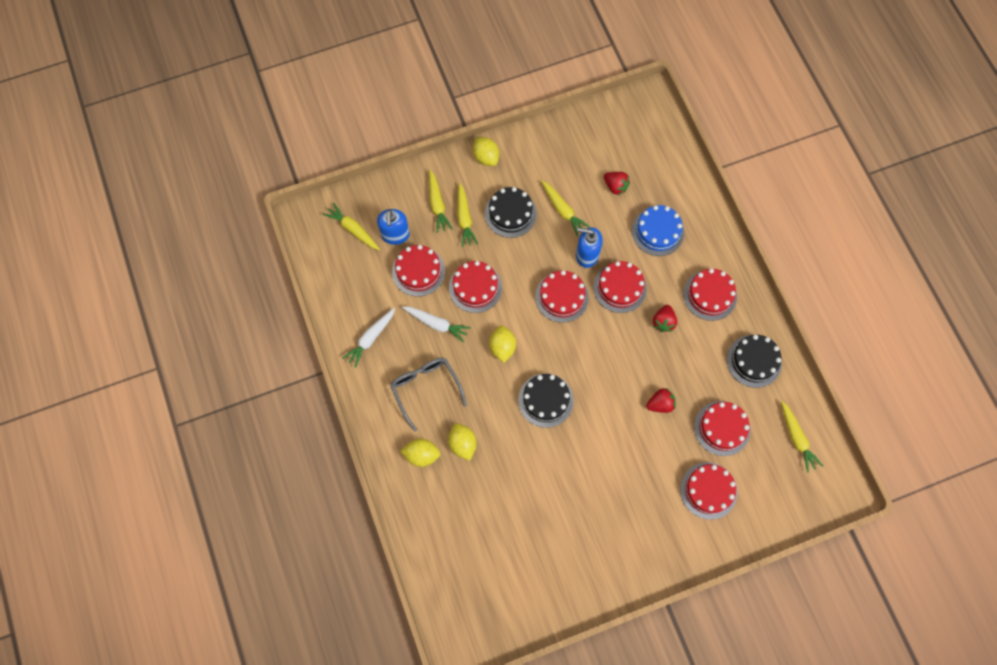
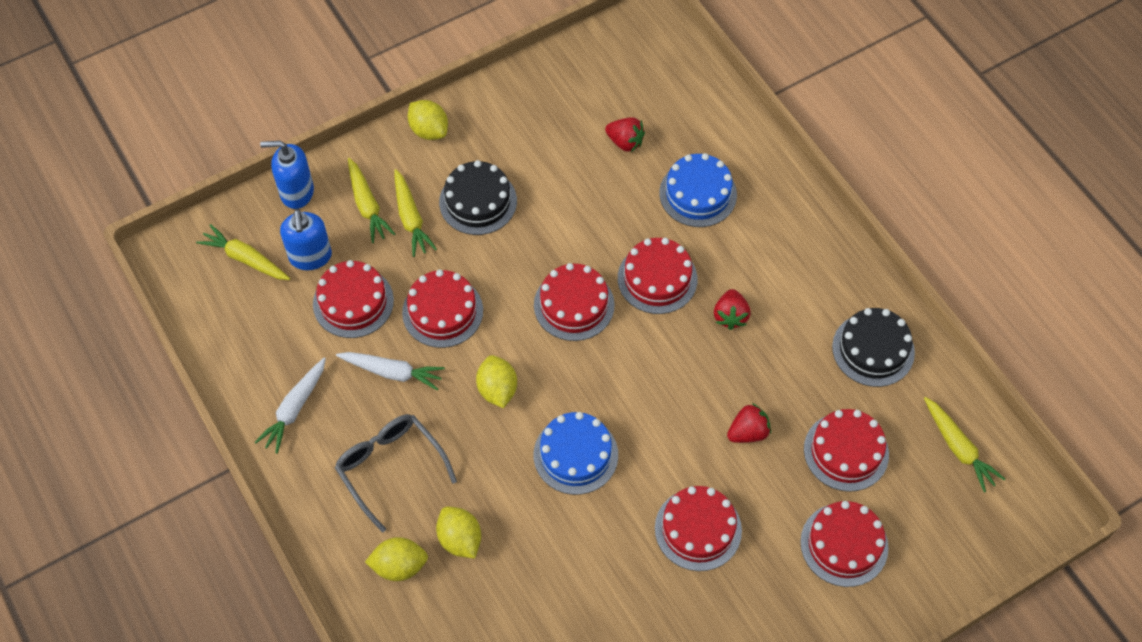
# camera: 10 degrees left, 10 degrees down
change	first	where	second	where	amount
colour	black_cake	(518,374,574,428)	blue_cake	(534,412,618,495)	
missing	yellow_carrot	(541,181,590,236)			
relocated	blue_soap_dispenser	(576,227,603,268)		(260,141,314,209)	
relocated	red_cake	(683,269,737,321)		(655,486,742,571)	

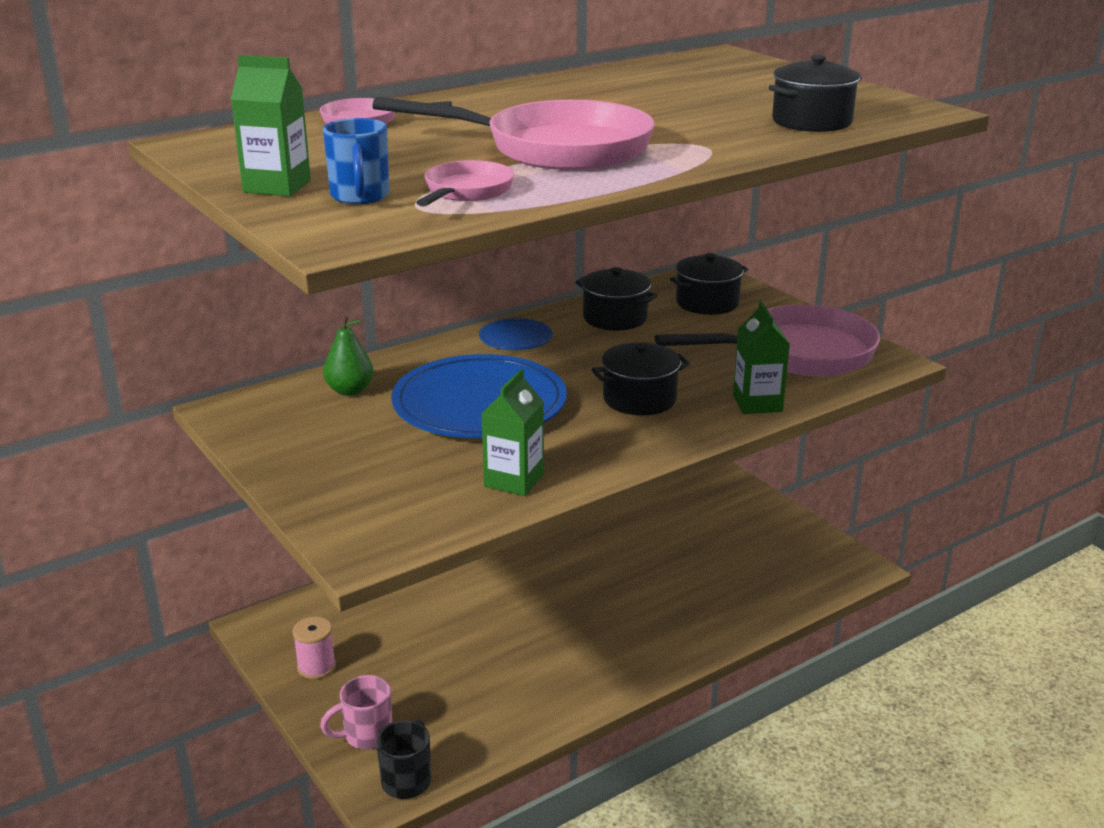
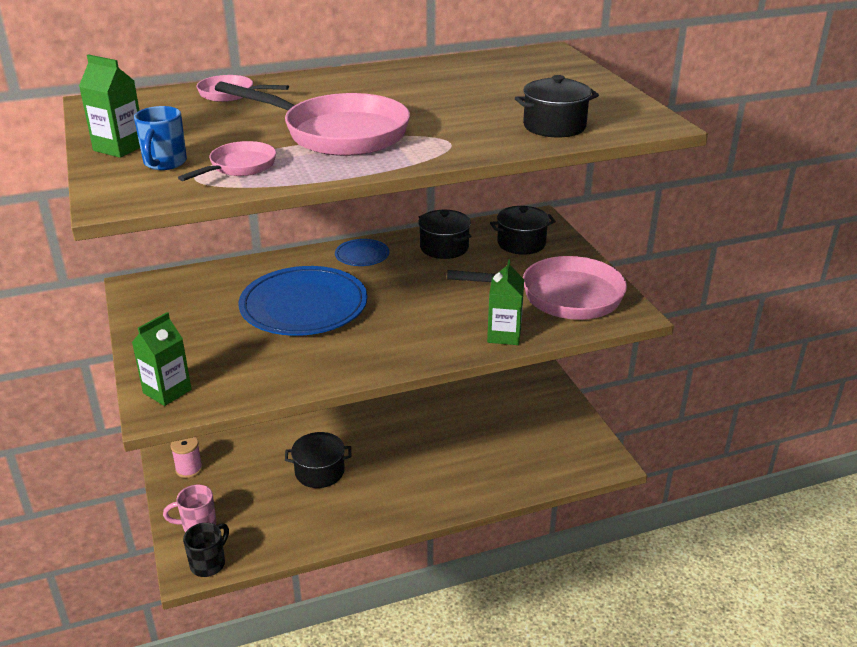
# camera: 15 degrees right, 5 degrees up
change	first	where	second	where	amount
missing	green_pear	(323,316,374,396)			
relocated	green_carton	(481,369,544,496)		(132,312,192,406)	
relocated	black_pot	(591,342,690,415)		(285,432,351,488)	

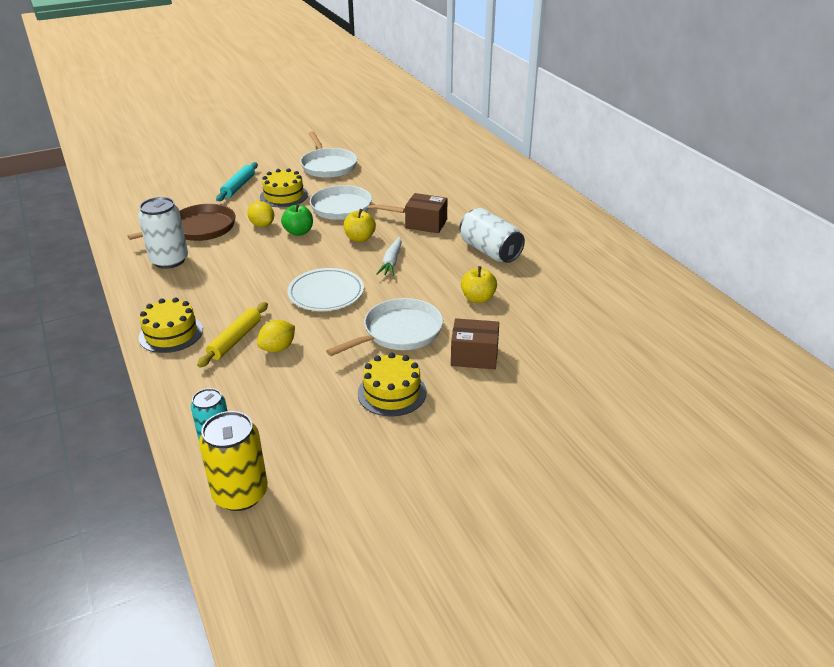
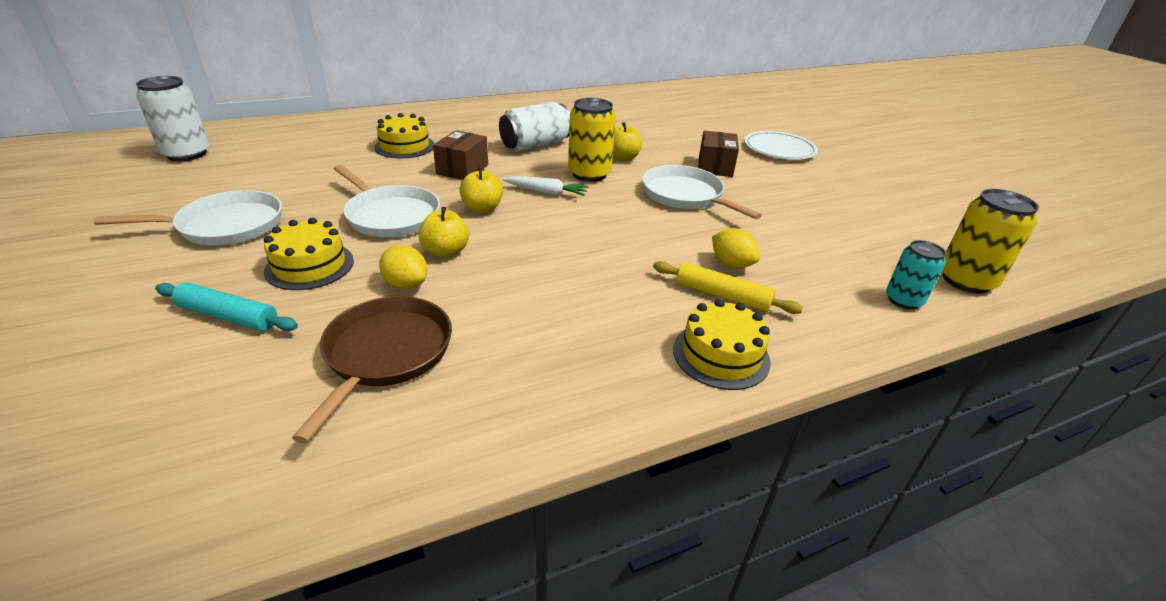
# camera: 90 degrees left, 0 degrees up
change	first	where	second	where	amount
spun	brown_pan	(127,204,235,241)		(292,296,452,444)	45 degrees clockwise
relocated	white_can	(138,197,188,269)		(136,76,209,161)	
spun	yellow_lemon	(247,201,274,227)		(379,245,428,289)	75 degrees clockwise
colour	green_apple	(281,203,313,236)	yellow_apple	(418,207,469,258)	
relocated	white_plate	(287,268,364,311)		(744,131,818,160)	
spun	white_pan	(310,185,405,220)		(334,165,440,237)	75 degrees counterclockwise
relocated	yellow_cake	(358,352,427,417)		(374,113,434,159)	
appeared			yellow_can	(568,98,616,182)	

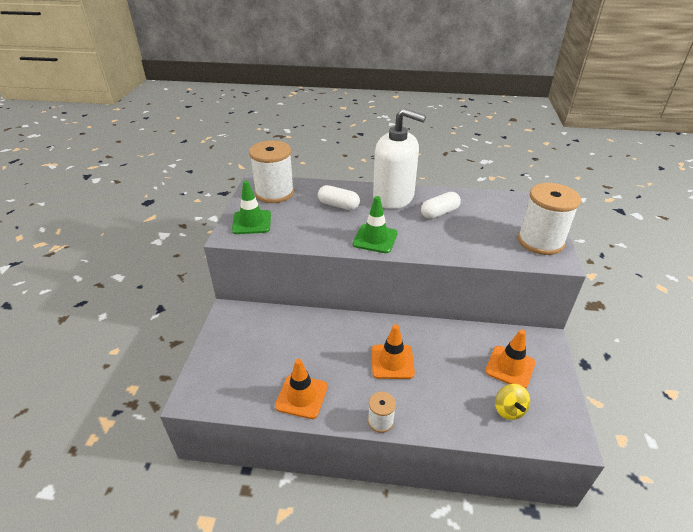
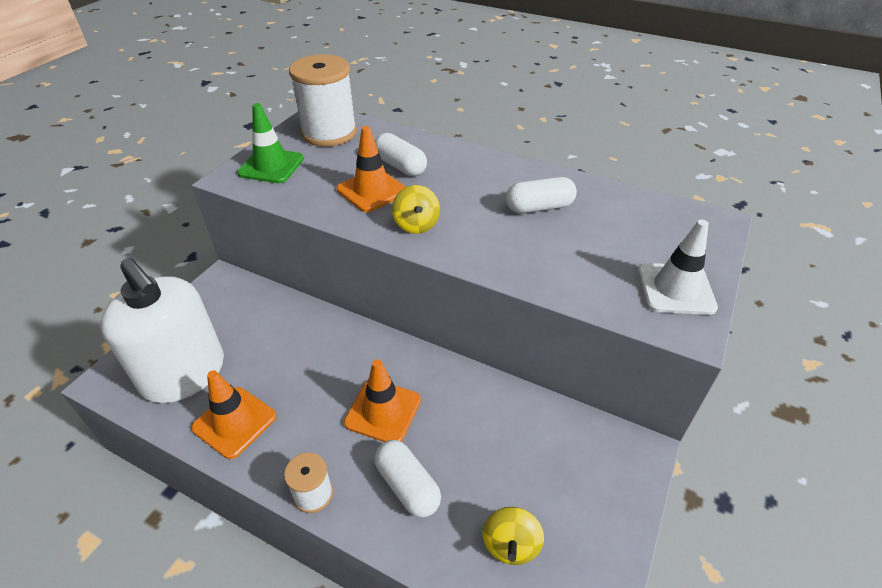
# camera: 20 degrees right, 5 degrees up
change	first	where	second	where	amount
exchanged	green_traffic_cone	(353,196,398,253)	yellow_spinning_top	(392,185,440,234)	
relocated	white_soap_dispenser	(373,108,426,209)		(101,258,224,403)	
relocated	orange_traffic_cone	(485,330,535,389)		(337,126,406,212)	
exchanged	white_spool	(518,183,581,255)	white_traffic_cone	(638,220,718,315)	
appeared			white_capsule	(374,440,441,518)	

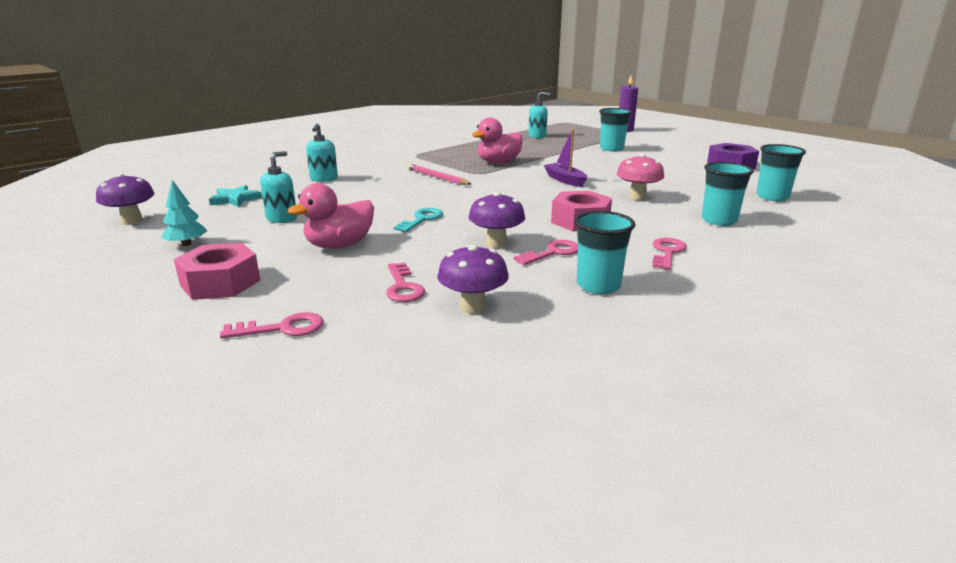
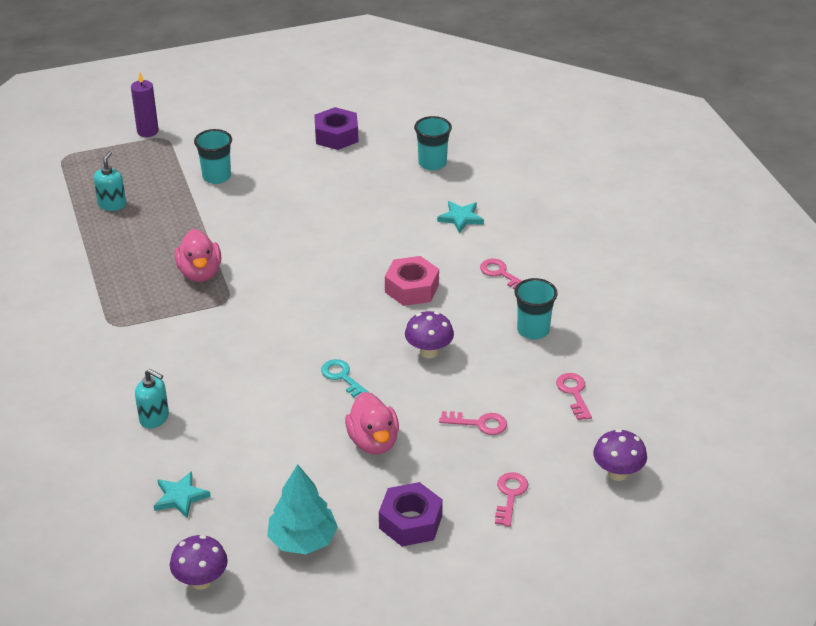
# camera: 65 degrees left, 15 degrees up
change	first	where	second	where	amount
size	turquoise_tree	(161,180,207,246)		(267,464,338,554)	x1.67
colour	pink_nut	(174,243,260,300)	purple_nut	(379,482,443,547)	
missing	turquoise_soap_dispenser	(260,151,297,223)			
missing	pink_pencil	(407,164,471,185)			
relocated	purple_mushroom	(437,245,509,314)		(593,429,647,481)	
relocated	pink_key	(514,240,578,265)		(556,373,592,420)	
missing	purple_boat	(544,129,587,187)			
missing	pink_mushroom	(617,154,664,200)			
exchanged	turquoise_cup	(702,162,754,226)	turquoise_star	(437,201,484,233)	

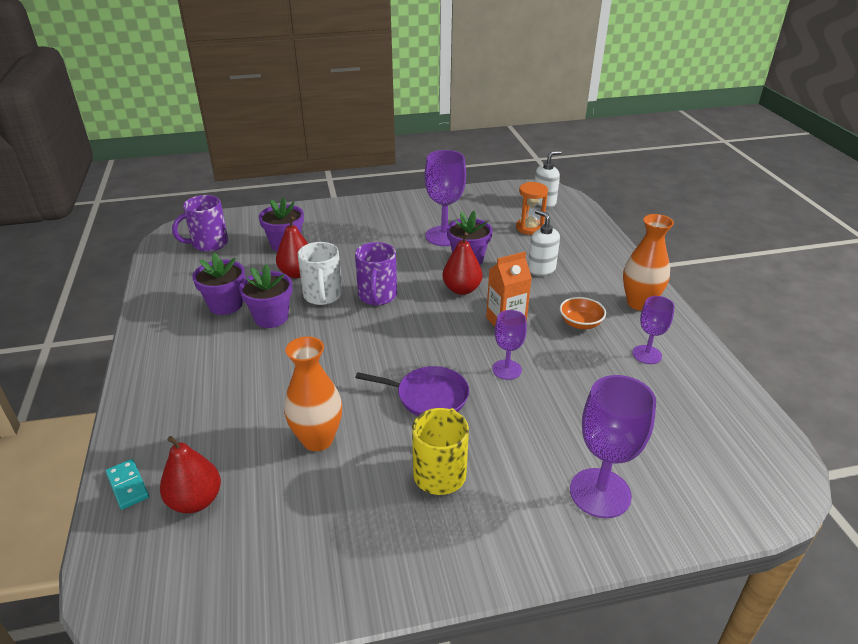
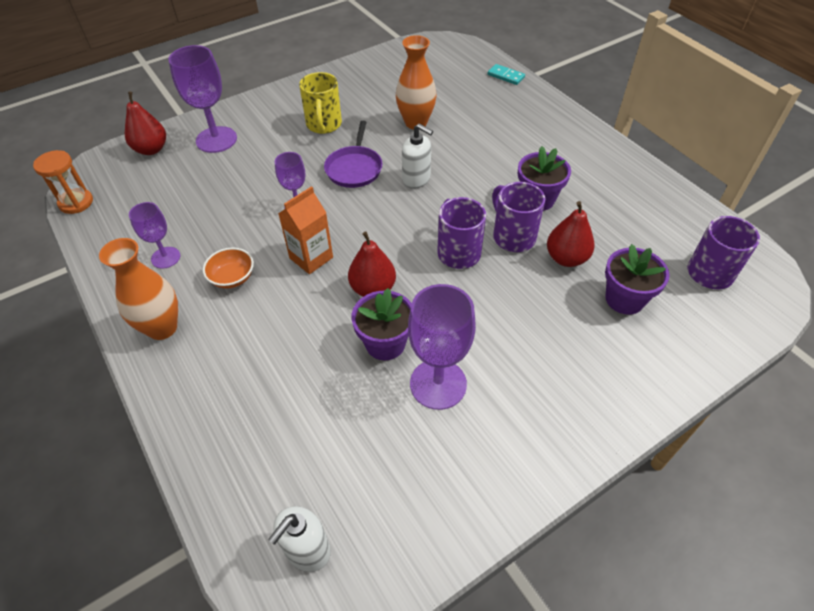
# camera: 160 degrees right, 15 degrees up
change	first	where	second	where	amount
relocated	red_pear	(160,436,221,513)		(125,91,166,155)	
missing	purple_flower_pot	(192,253,245,315)			
colour	white_mug	(297,242,342,305)	purple_mug	(492,182,545,252)	
spun	purple_pan	(355,366,469,416)		(324,121,382,188)	75 degrees counterclockwise
relocated	orange_hourglass	(516,182,548,235)		(33,150,93,214)	
relocated	white_soap_dispenser	(528,209,560,276)		(402,124,433,189)	

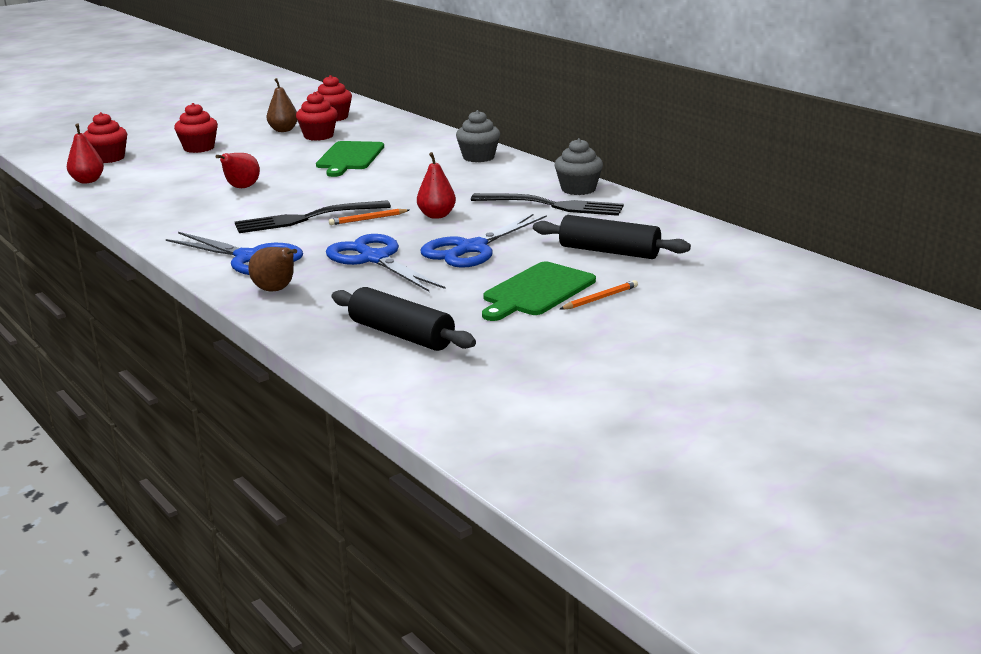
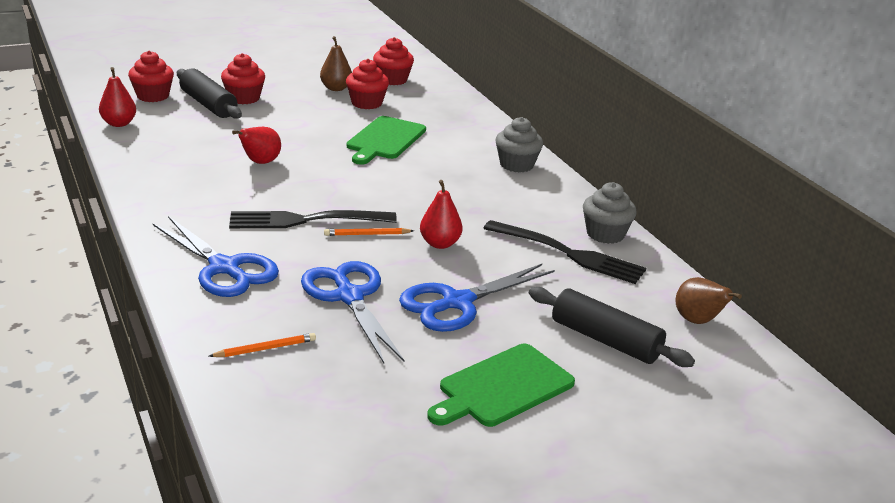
# camera: 10 degrees right, 5 degrees up
change	first	where	second	where	amount
relocated	brown_pear	(248,247,297,292)		(676,277,742,324)	
relocated	black_rolling_pin	(332,287,476,351)		(177,68,242,119)	
relocated	orange_pencil	(560,280,638,309)		(209,333,316,357)	

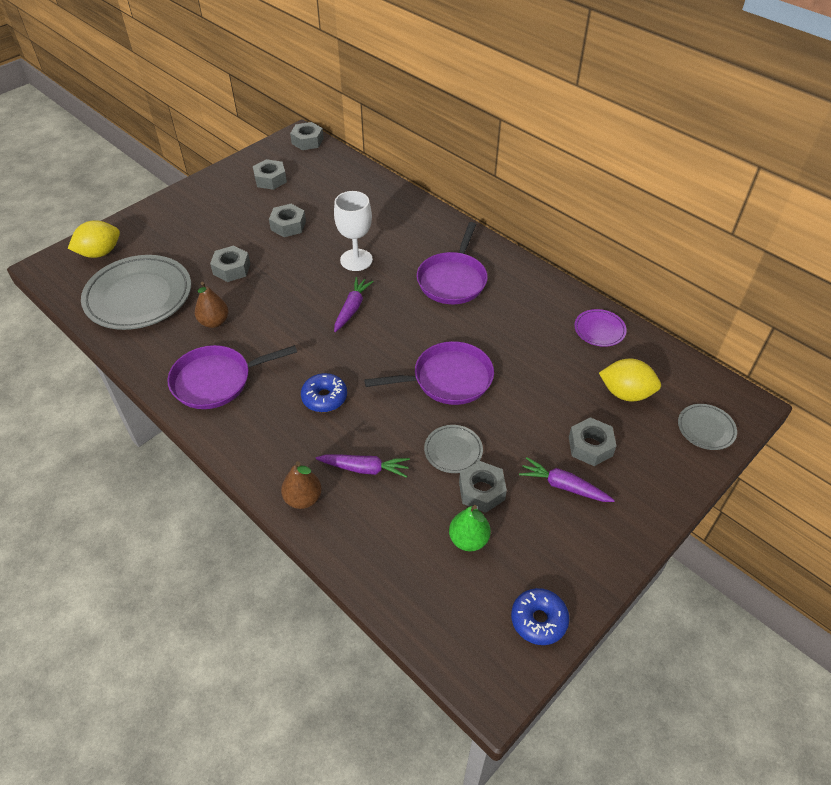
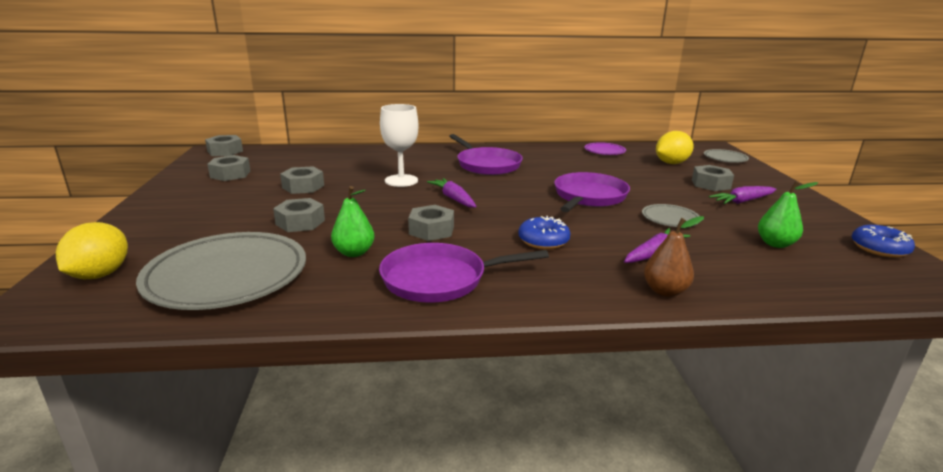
# camera: 50 degrees left, 25 degrees down
change	first	where	second	where	amount
spun	purple_pan	(168,345,297,409)		(379,243,549,303)	60 degrees clockwise
colour	brown_pear	(195,282,229,328)	green_pear	(331,186,375,257)	
relocated	grey_nut	(459,461,507,513)		(408,205,454,241)	

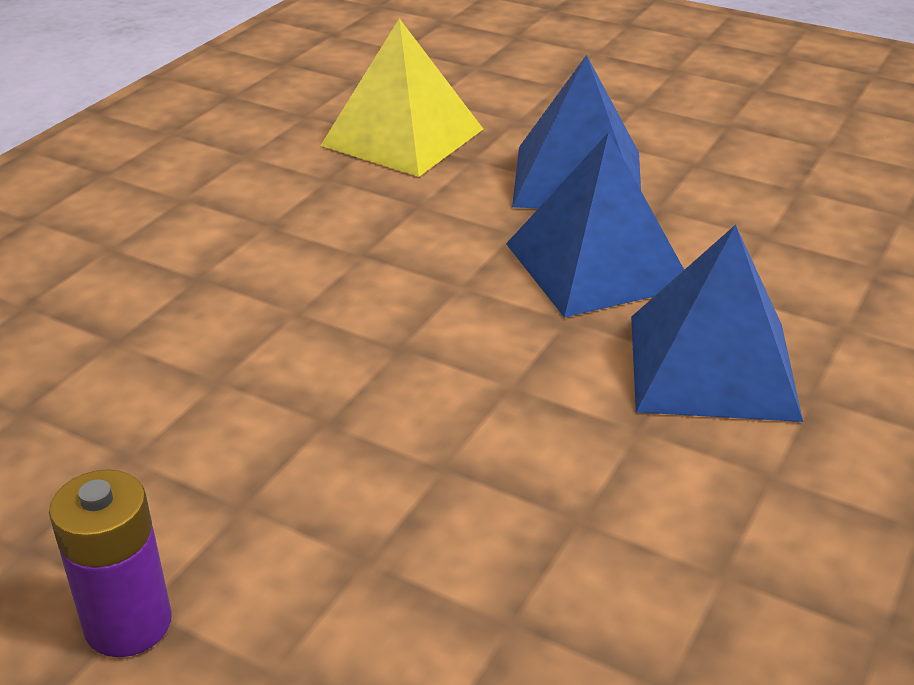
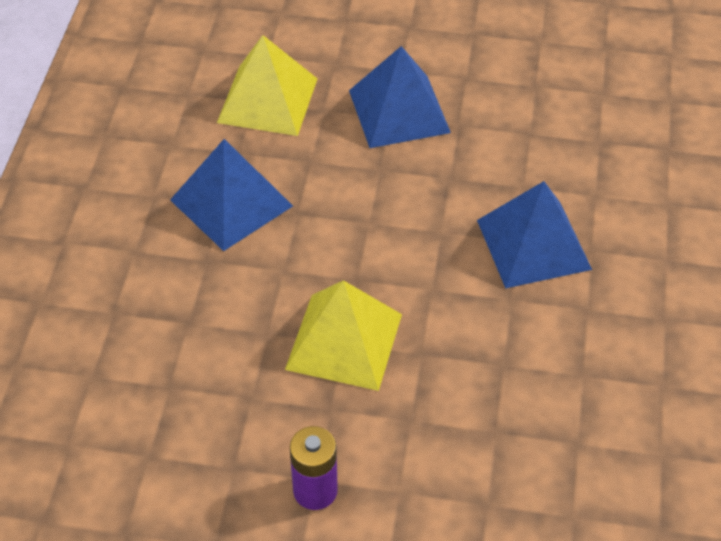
# camera: 20 degrees left, 15 degrees up
change	first	where	second	where	amount
relocated	blue_pyramid	(506,132,684,318)		(170,139,293,251)	
appeared			yellow_pyramid	(285,280,402,391)	

